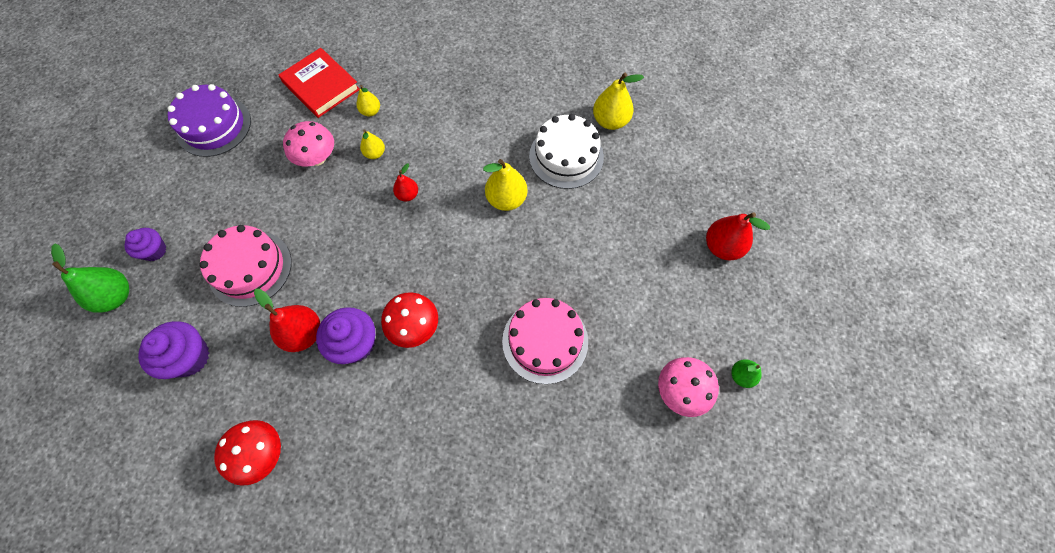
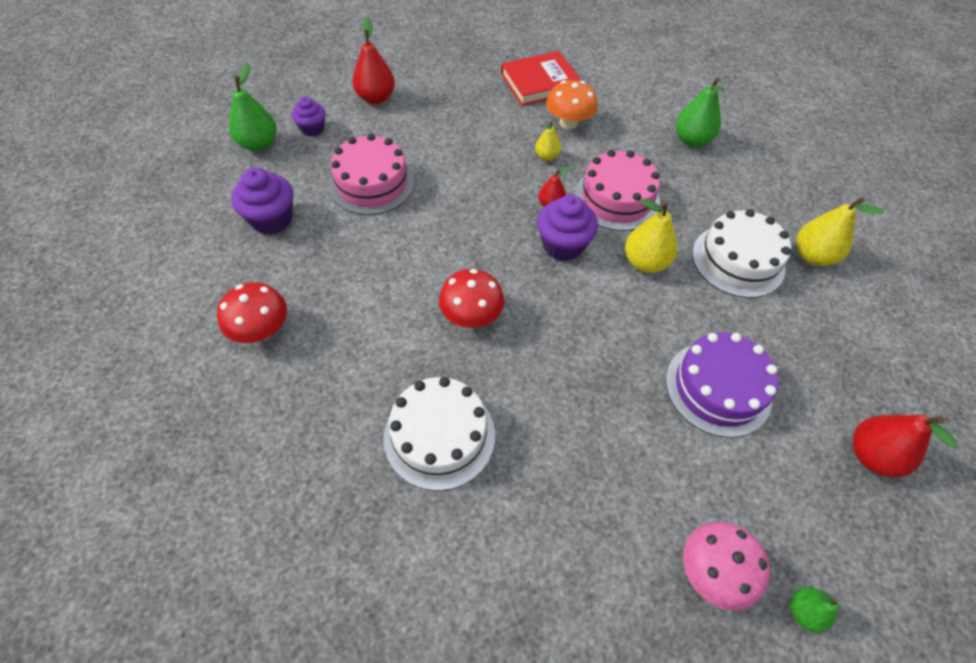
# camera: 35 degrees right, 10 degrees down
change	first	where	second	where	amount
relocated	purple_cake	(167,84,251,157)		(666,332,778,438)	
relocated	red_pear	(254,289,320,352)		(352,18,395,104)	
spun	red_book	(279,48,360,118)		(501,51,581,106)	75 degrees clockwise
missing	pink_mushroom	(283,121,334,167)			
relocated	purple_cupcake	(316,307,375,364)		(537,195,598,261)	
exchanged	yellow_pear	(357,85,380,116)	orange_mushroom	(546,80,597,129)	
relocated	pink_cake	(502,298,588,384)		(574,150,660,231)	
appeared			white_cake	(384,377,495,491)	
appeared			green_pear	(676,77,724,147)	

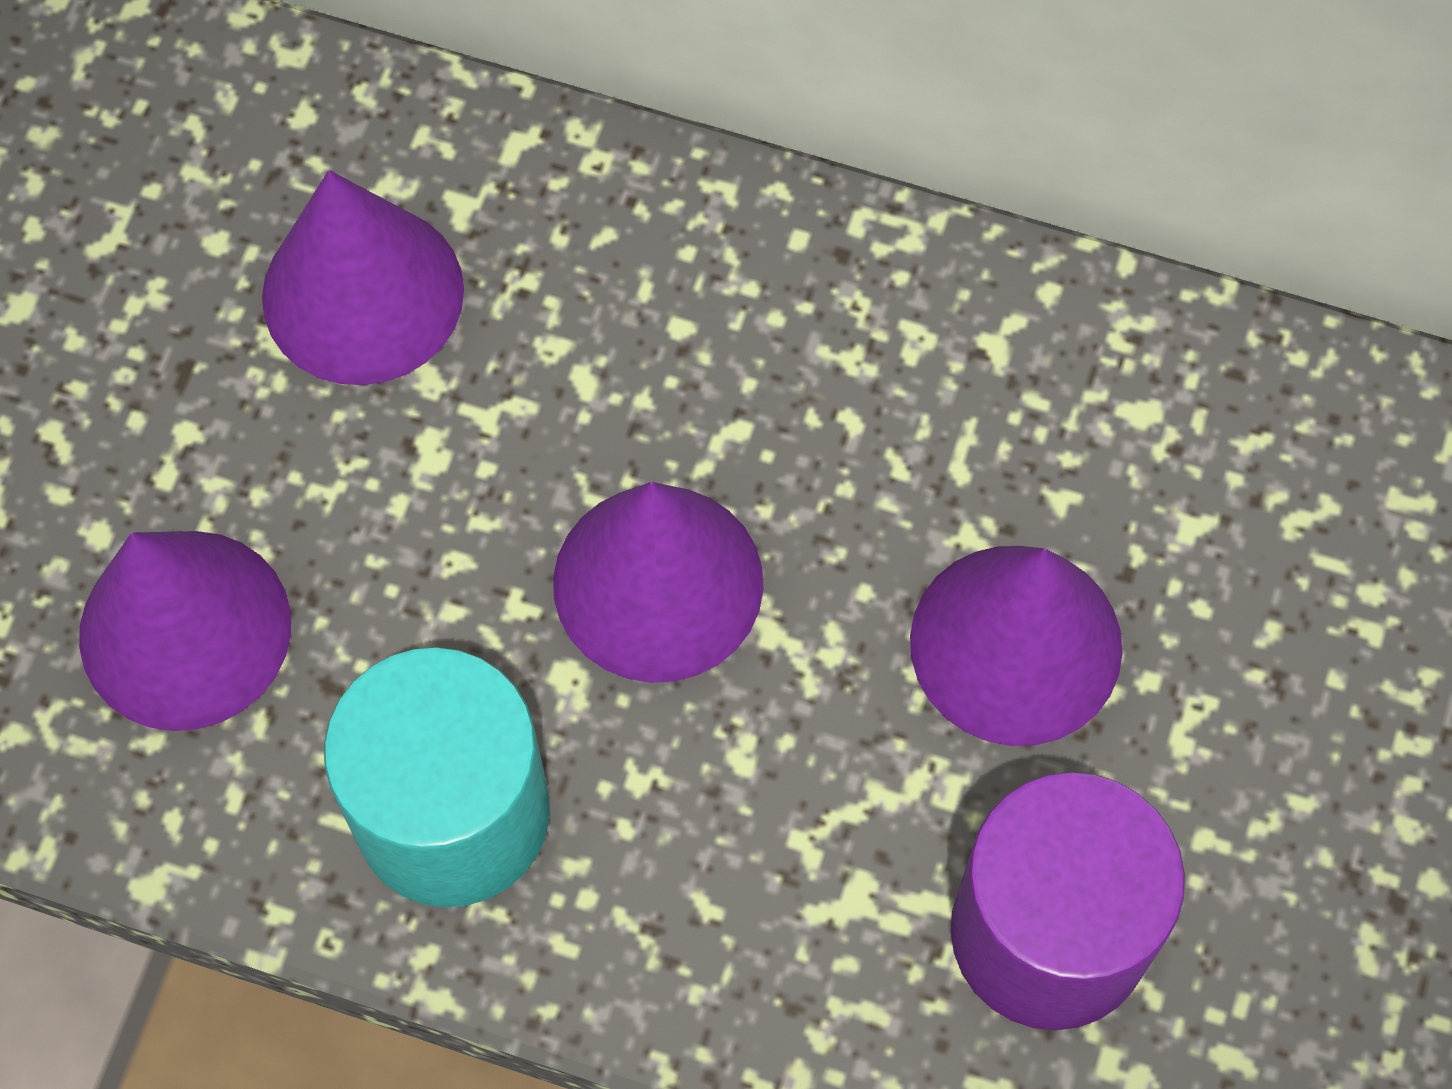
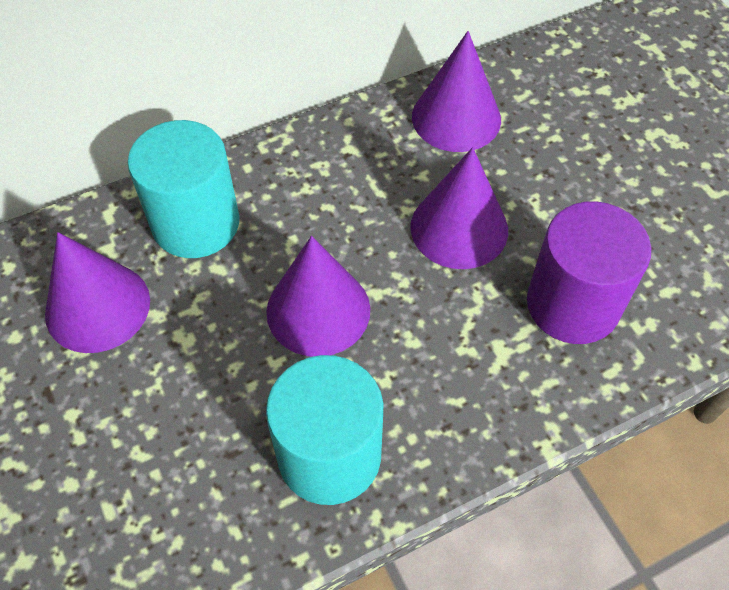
# camera: 45 degrees left, 10 degrees down
change	first	where	second	where	amount
relocated	purple_cone	(79,531,291,731)		(412,31,501,152)	
appeared			turquoise_cylinder	(128,120,240,258)	

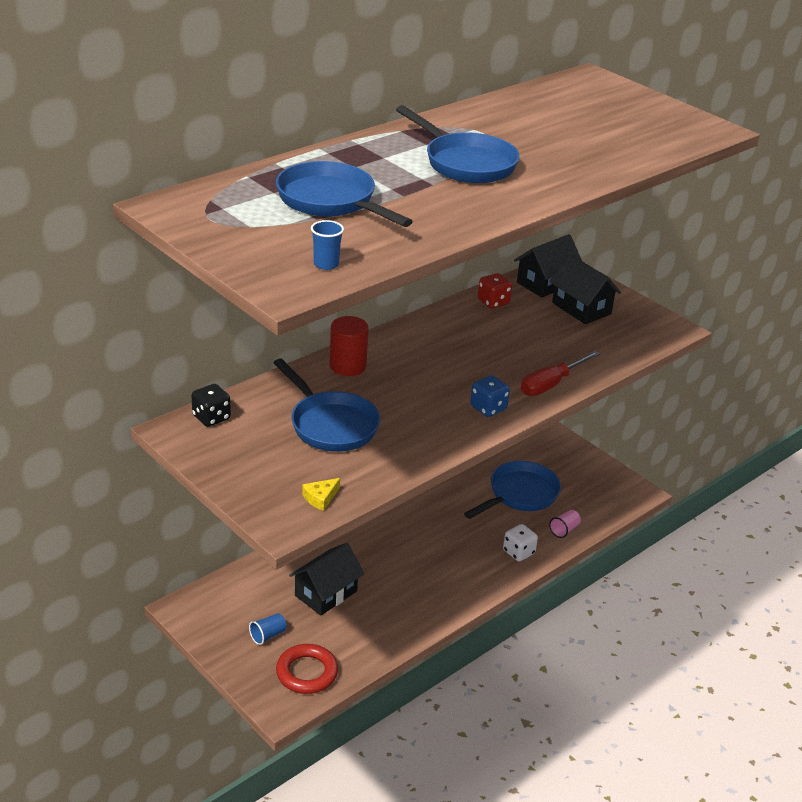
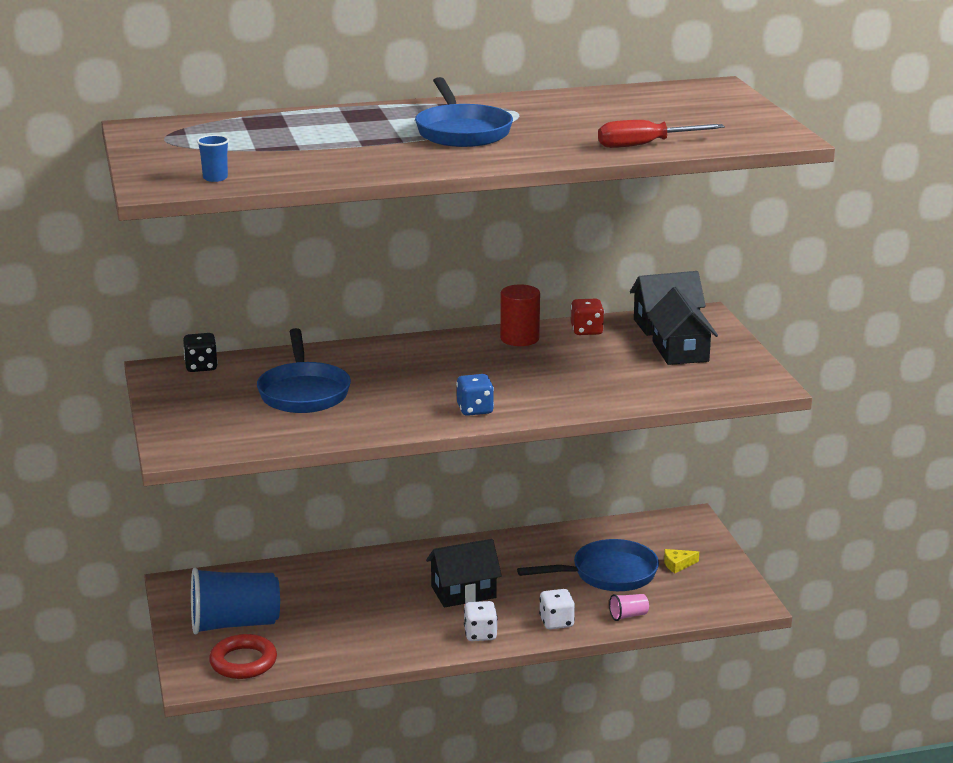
# camera: 30 degrees right, 10 degrees down
change	first	where	second	where	amount
size	blue_cup	(249,613,287,645)		(191,568,280,635)	x2.44
missing	blue_pan	(276,161,413,227)			
relocated	black_house	(289,543,364,615)		(426,539,502,607)	
relocated	yellow_cheese	(302,478,340,511)		(664,549,699,573)	
relocated	red_cylinder	(330,316,369,376)		(500,284,540,346)	
relocated	red_screwdriver	(521,351,600,396)		(598,120,725,148)	
appeared			white_dice	(464,601,498,641)	

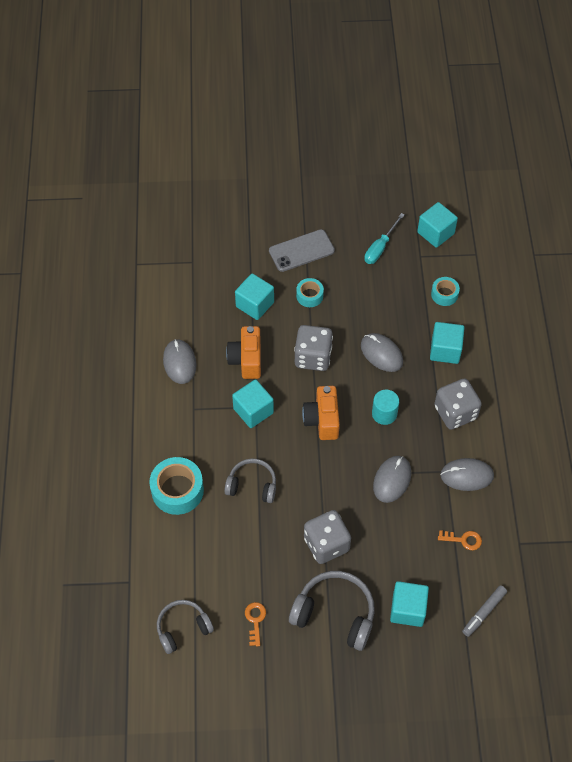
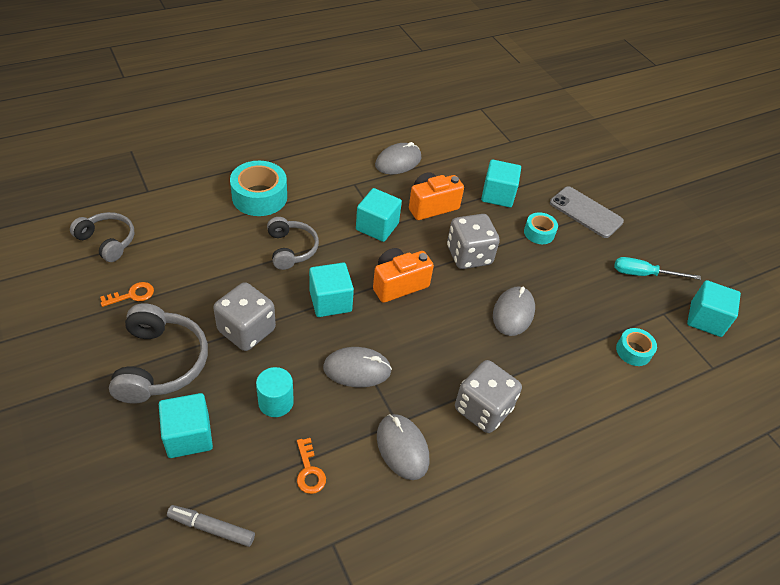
# camera: 60 degrees right, 10 degrees down
change	first	where	second	where	amount
relocated	turquoise_cylinder	(372,390,399,425)		(256,367,294,417)	
relocated	turquoise_cube	(430,322,464,364)		(309,263,354,317)	

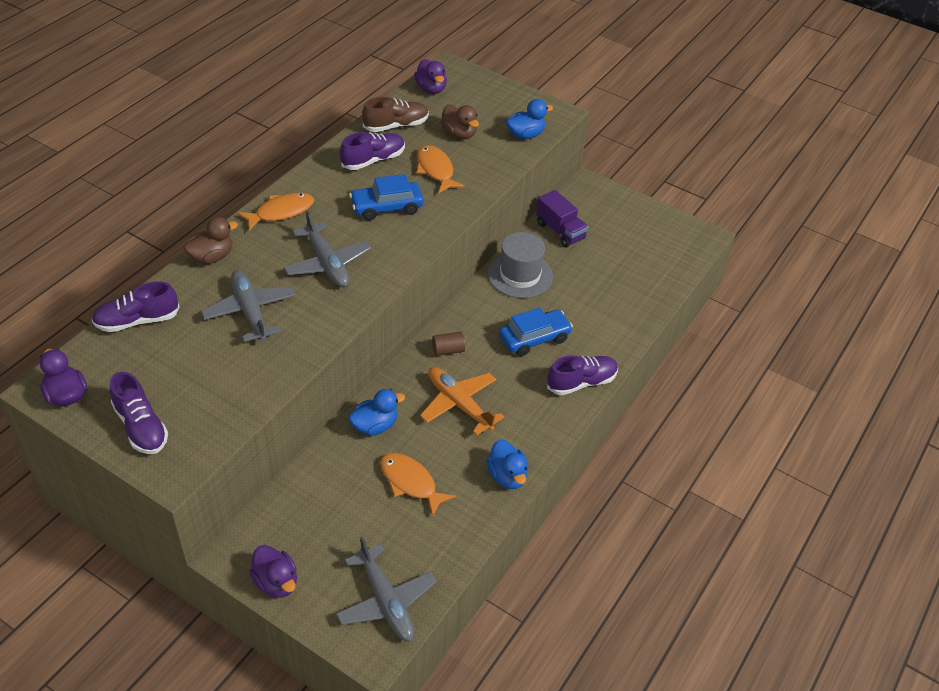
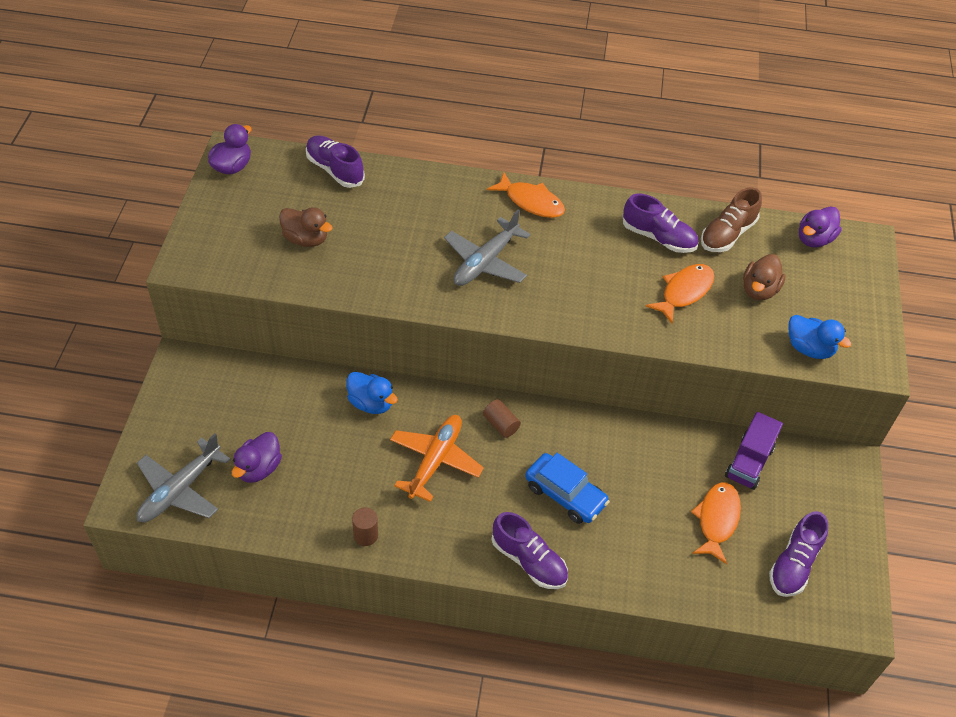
# camera: 65 degrees right, 5 degrees up
change	first	where	second	where	amount
relocated	purple_shoe	(110,372,168,454)		(769,511,829,597)	
relocated	brown_duck	(184,217,238,264)		(279,207,333,247)	
missing	grey_plane	(201,270,296,342)			
relocated	purple_duck	(249,545,297,598)		(232,432,282,483)	
missing	blue_car	(349,174,423,221)			
spun	brown_shoe	(362,97,429,132)		(701,187,762,252)	90 degrees clockwise
relocated	orange_fish	(380,453,456,517)		(691,482,741,564)	
exchanged	blue_duck	(486,440,528,489)	brown_cylinder	(352,507,378,546)	
missing	grey_hat	(488,232,553,298)			

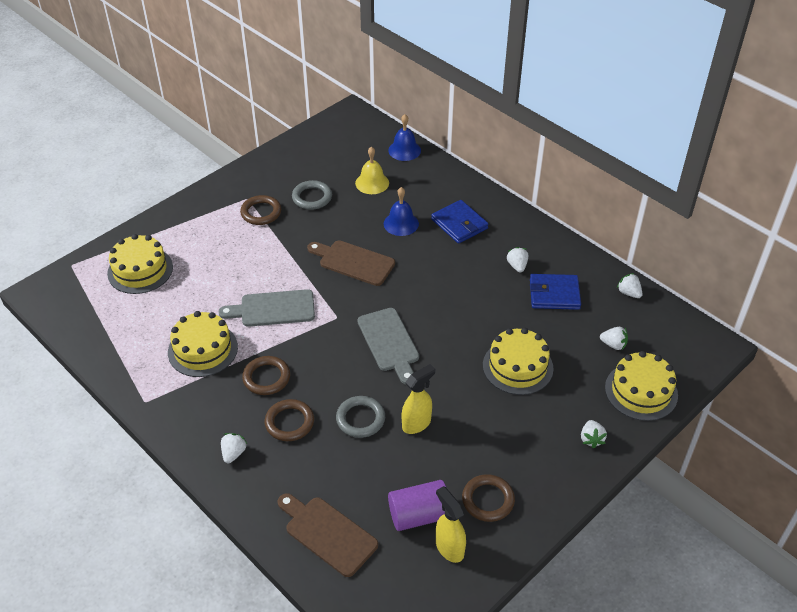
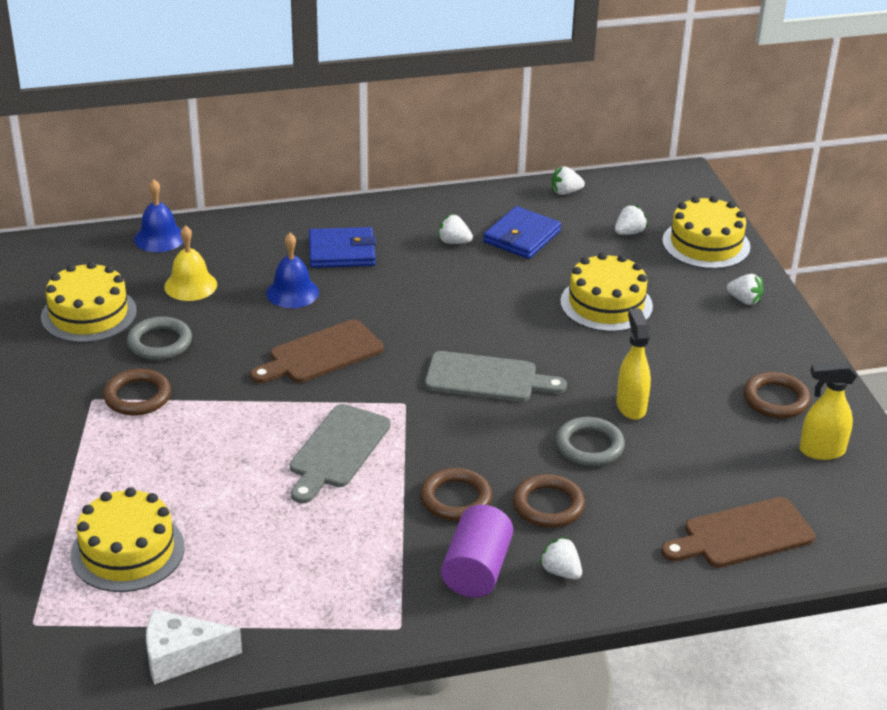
# camera: 60 degrees left, 10 degrees down
change	first	where	second	where	amount
relocated	yellow_cake	(168,311,238,377)		(41,261,137,343)	
relocated	purple_cylinder	(388,480,447,531)		(441,505,513,598)	
appeared			white_cheese	(146,609,242,685)	

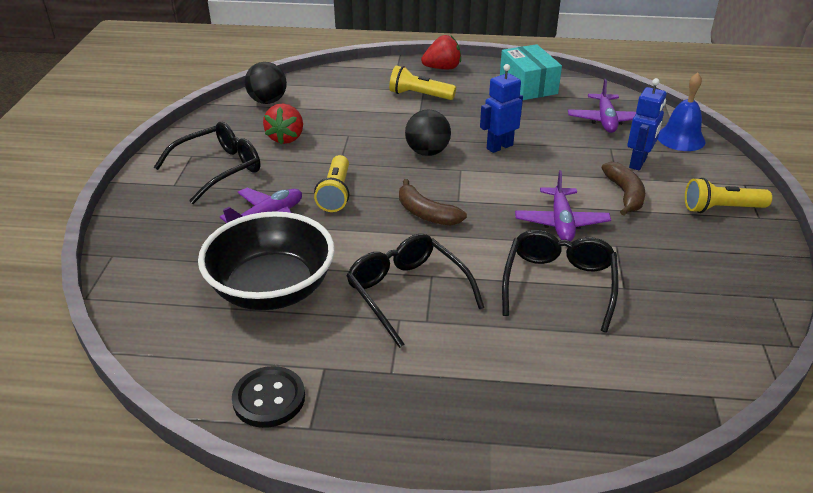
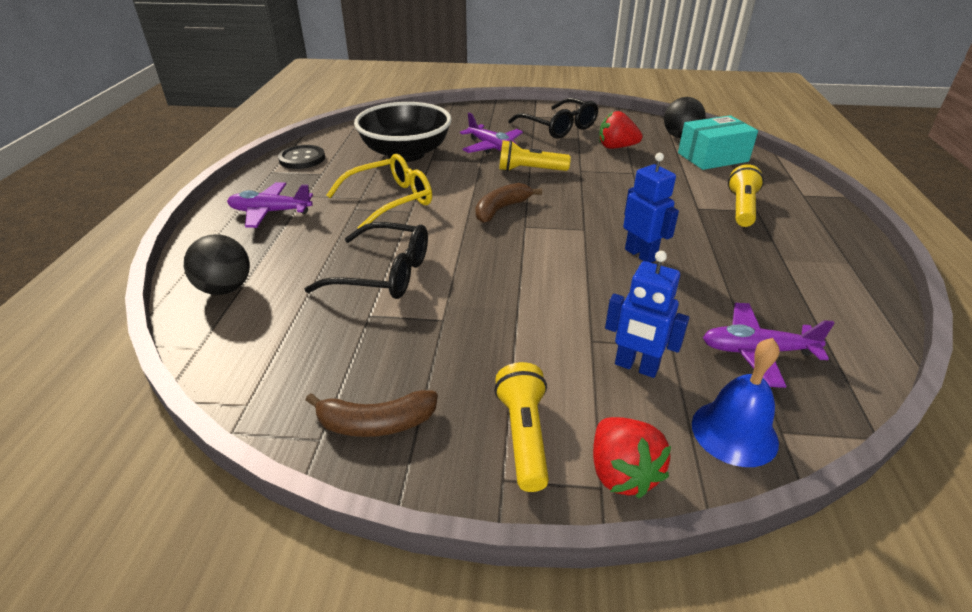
# camera: 90 degrees right, 0 degrees up
change	first	where	second	where	amount
colour	black_glasses	(347,234,485,348)	yellow_glasses	(326,154,432,228)	
relocated	black_ball	(405,109,451,156)		(184,234,250,295)	
relocated	red_strawberry	(421,35,461,69)		(593,417,671,499)	
relocated	turquoise_box	(500,44,562,100)		(678,115,758,170)	
relocated	purple_plane	(515,170,611,242)		(227,182,313,228)	
relocated	brown_banana	(601,162,645,215)		(306,390,438,437)	

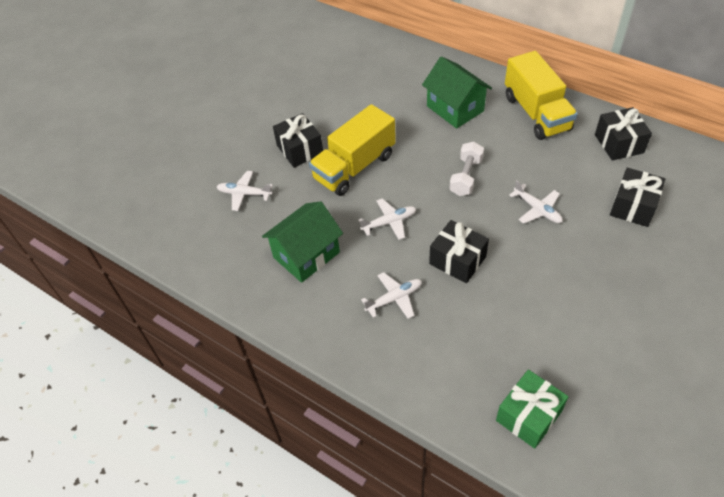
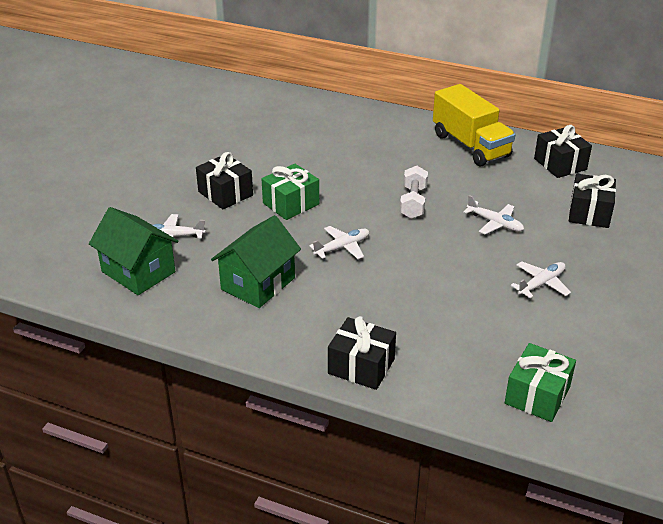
# camera: 15 degrees left, 15 degrees down
change	first	where	second	where	amount
exchanged	yellow_truck	(309,104,396,196)	green_gift	(262,164,319,220)	
relocated	white_plane	(361,272,422,319)		(511,261,571,298)	
relocated	green_house	(422,56,492,129)		(89,207,179,295)	
relocated	black_gift	(429,220,489,283)		(328,316,396,390)	

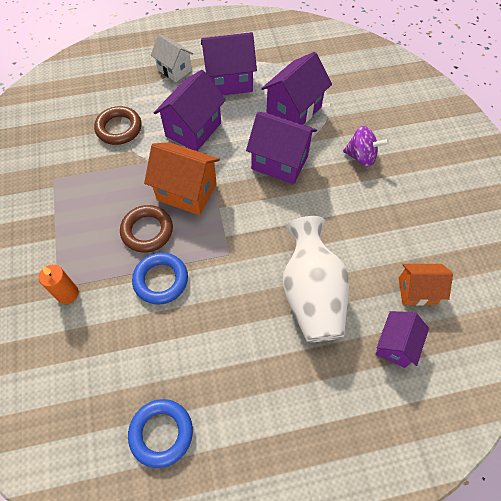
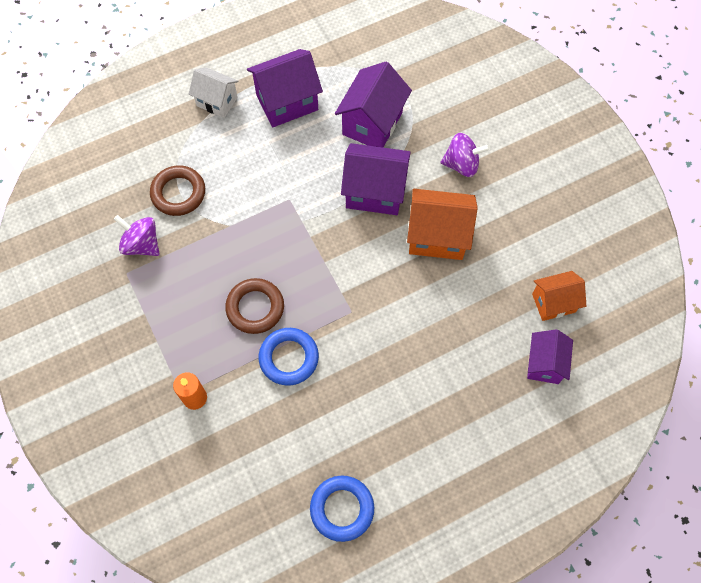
# camera: 15 degrees left, 5 degrees up
change	first	where	second	where	amount
relocated	orange_house	(144,142,220,215)		(407,189,478,260)	
missing	purple_house	(154,70,226,151)			
missing	white_vase	(282,216,349,342)			
appeared			purple_spinning_top	(114,215,160,256)	

